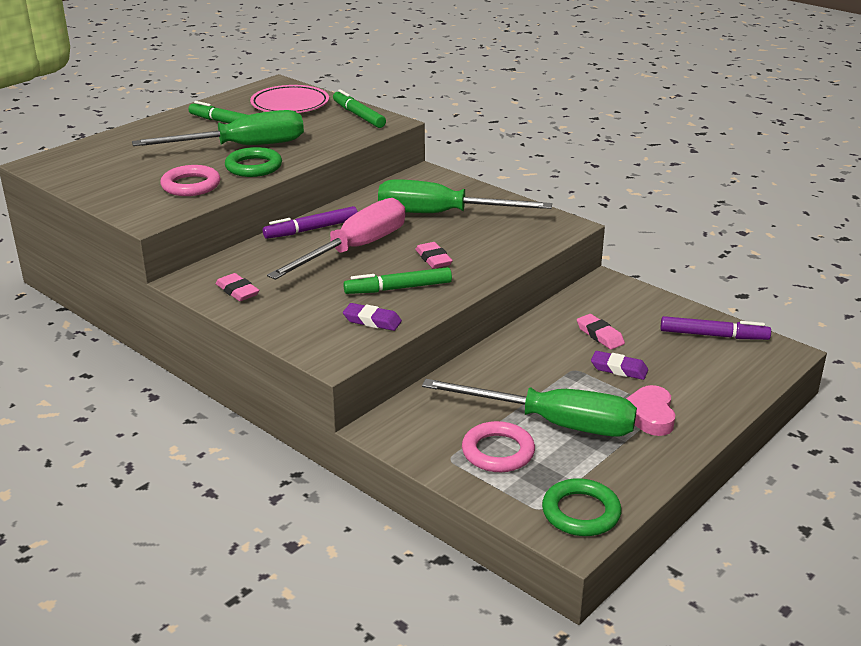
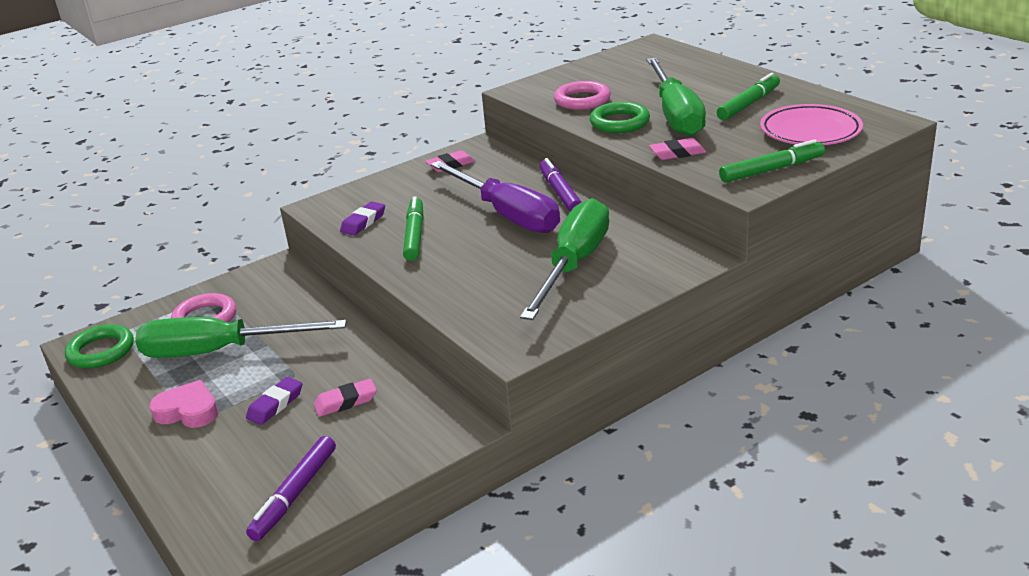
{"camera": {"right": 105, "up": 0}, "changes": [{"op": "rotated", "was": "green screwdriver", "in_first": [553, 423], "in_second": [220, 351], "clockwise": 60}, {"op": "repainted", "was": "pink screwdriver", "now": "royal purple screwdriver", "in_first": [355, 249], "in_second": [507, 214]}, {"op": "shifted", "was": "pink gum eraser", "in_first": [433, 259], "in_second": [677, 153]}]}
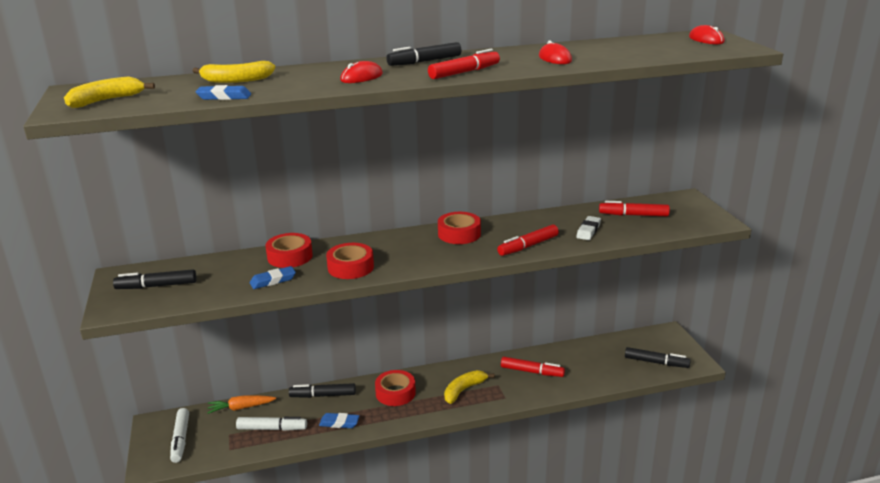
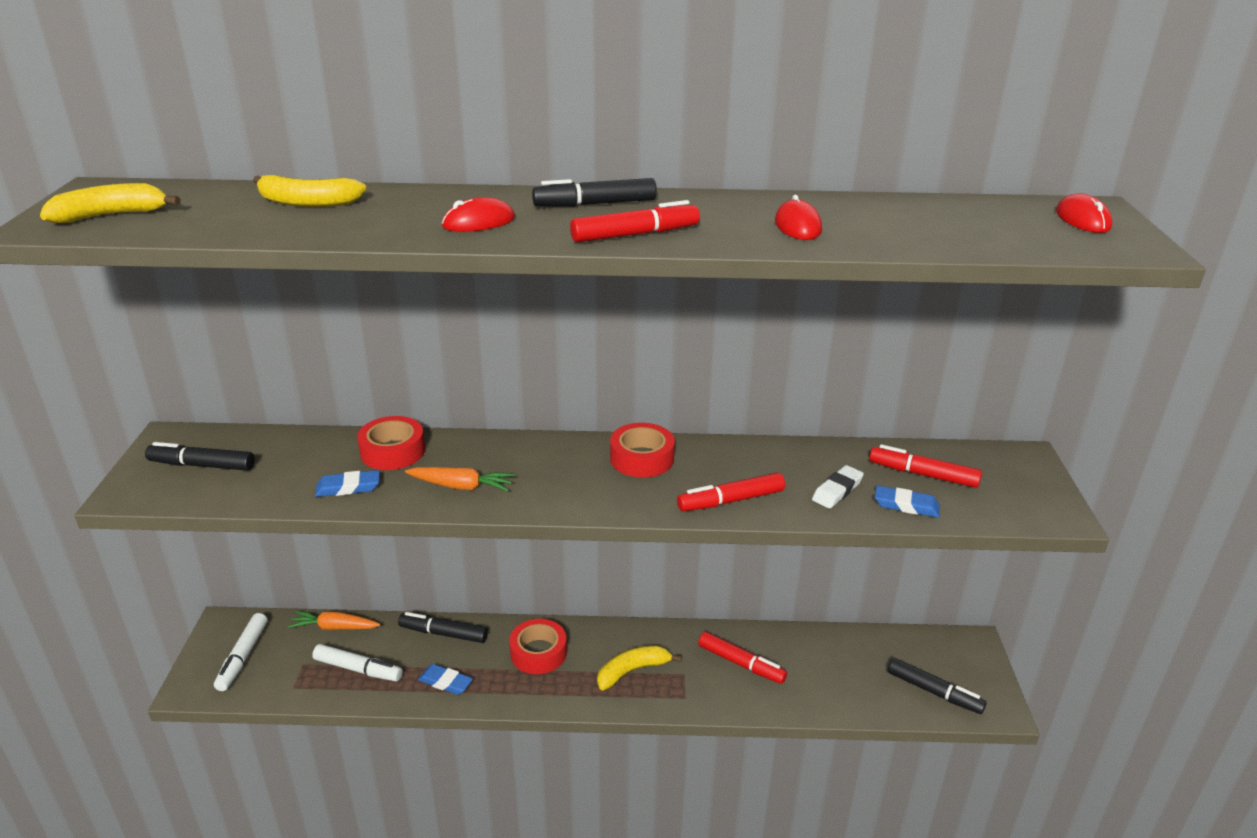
{"camera": {"right": 15, "up": 5}, "changes": [{"op": "swapped", "was": "crimson roll of tape", "now": "orange-coloured toy carrot", "in_first": [350, 267], "in_second": [461, 486]}, {"op": "shifted", "was": "blue gum eraser", "in_first": [224, 97], "in_second": [906, 505]}]}
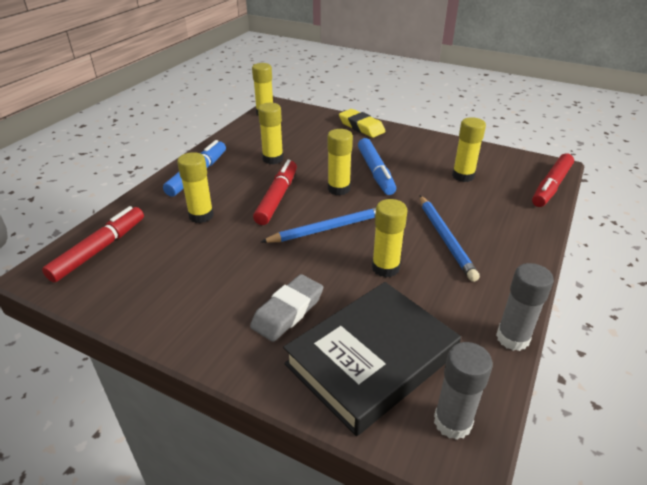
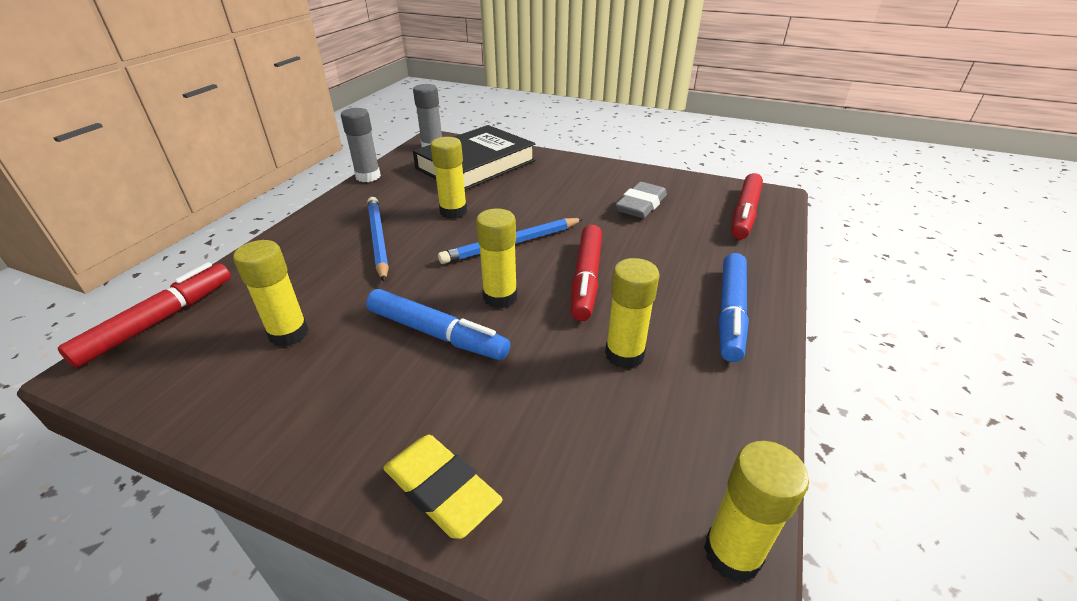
{"camera": {"right": 175, "up": 0}, "changes": [{"op": "rotated", "was": "blue marker pen", "in_first": [375, 172], "in_second": [437, 334], "clockwise": 135}, {"op": "shifted", "was": "grey gum eraser", "in_first": [288, 311], "in_second": [640, 205]}, {"op": "gone", "was": "bright yellow glue", "in_first": [201, 216]}]}
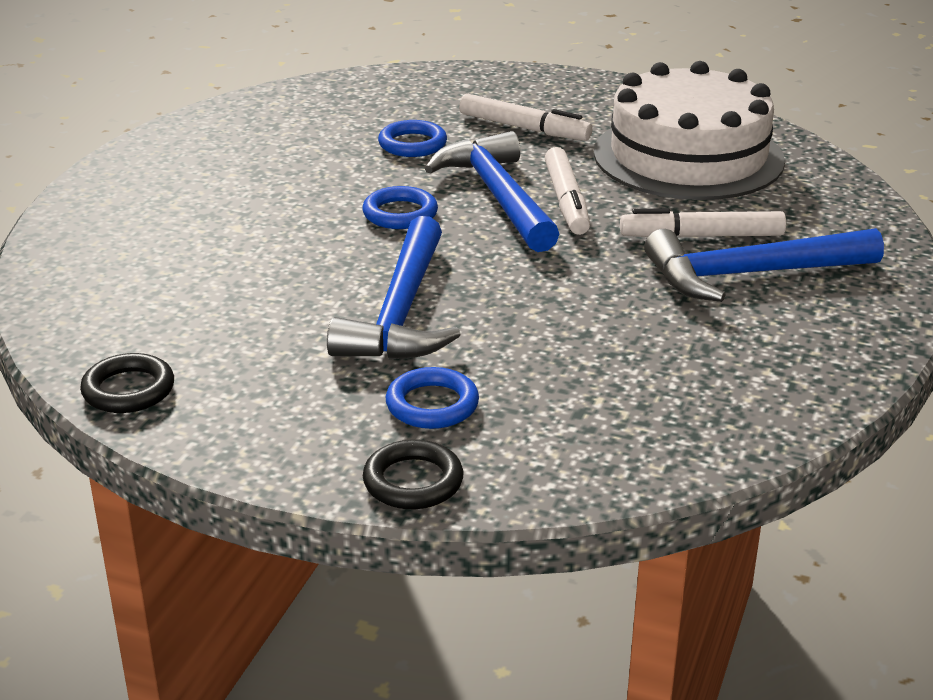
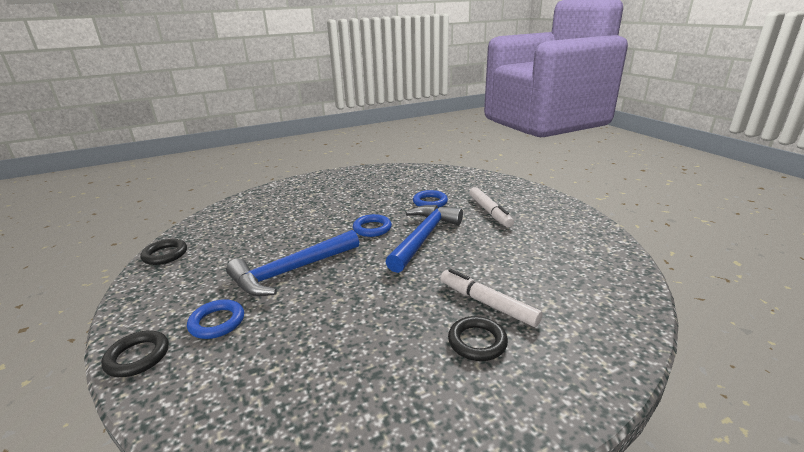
{"camera": {"right": 45, "up": -5}, "changes": [{"op": "swapped", "was": "blue claw hammer", "now": "black ring", "in_first": [750, 274], "in_second": [477, 342]}, {"op": "gone", "was": "pure white marker pen", "in_first": [566, 201]}, {"op": "gone", "was": "pure white layer cake", "in_first": [688, 156]}]}
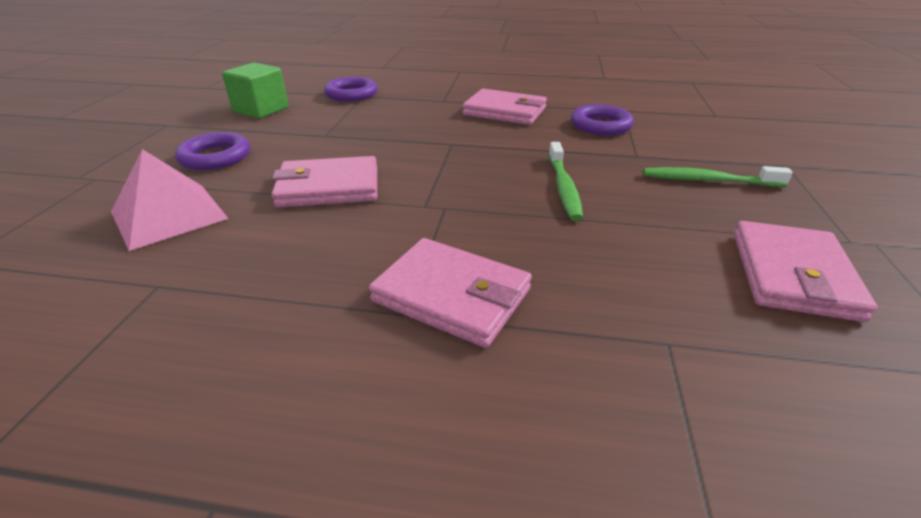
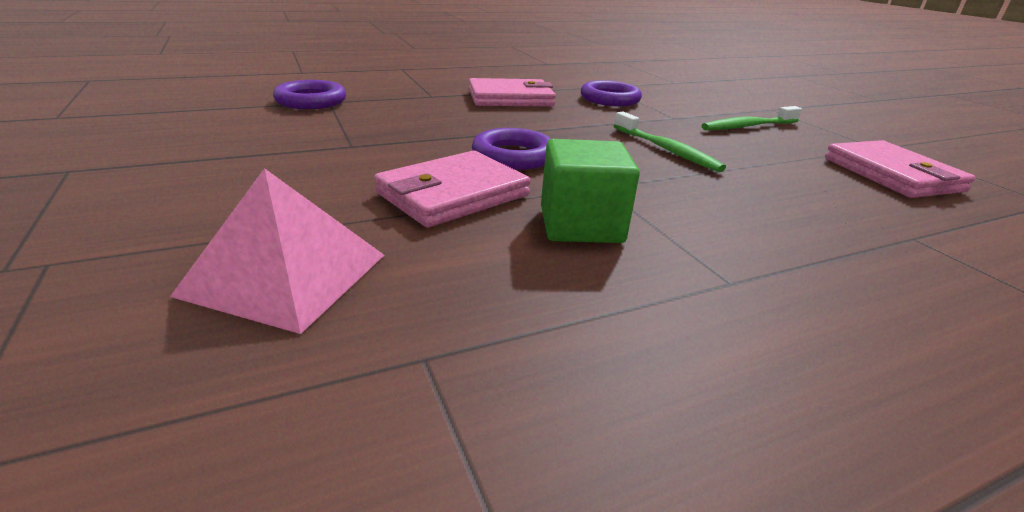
{"camera": {"right": -35, "up": -5}, "changes": [{"op": "shifted", "was": "royal purple ring", "in_first": [215, 157], "in_second": [513, 156]}, {"op": "shifted", "was": "green cube", "in_first": [261, 110], "in_second": [581, 225]}, {"op": "gone", "was": "pink wallet", "in_first": [452, 296]}]}
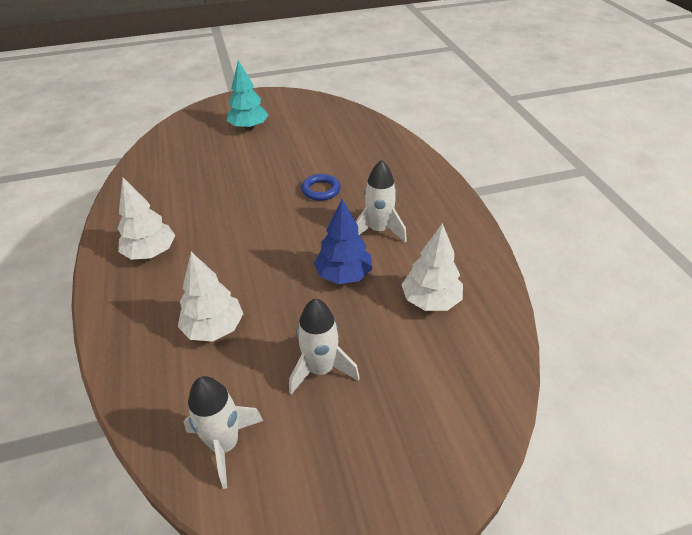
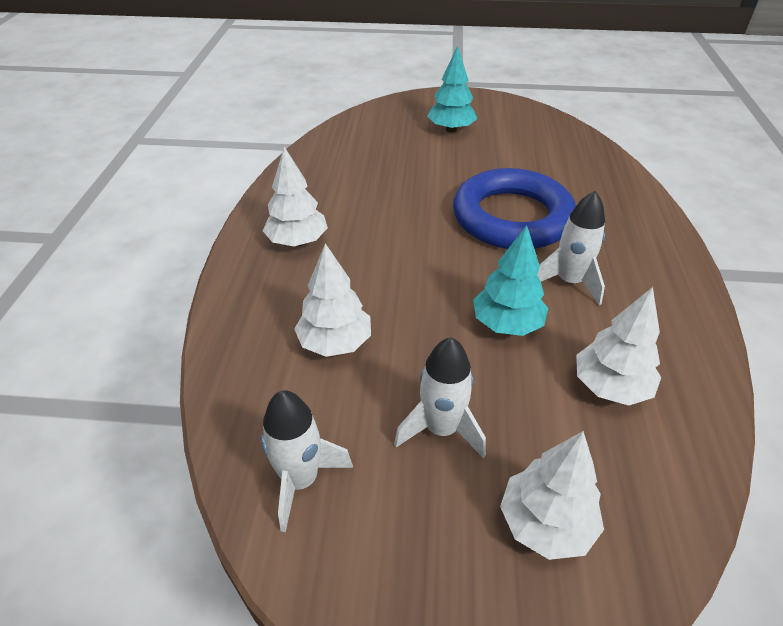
{"camera": {"right": 20, "up": 0}, "changes": [{"op": "scaled", "was": "blue ring", "in_first": [321, 190], "in_second": [512, 217], "ratio": 2.47}, {"op": "repainted", "was": "blue tree", "now": "teal tree", "in_first": [343, 275], "in_second": [507, 324]}, {"op": "new", "now": "pure white tree", "in_second": [546, 523]}]}
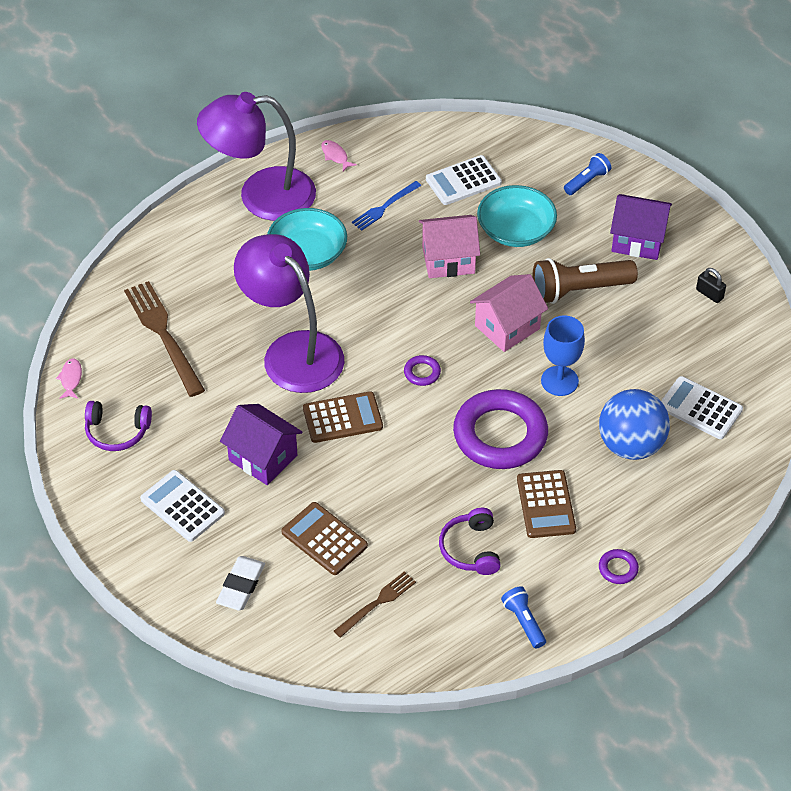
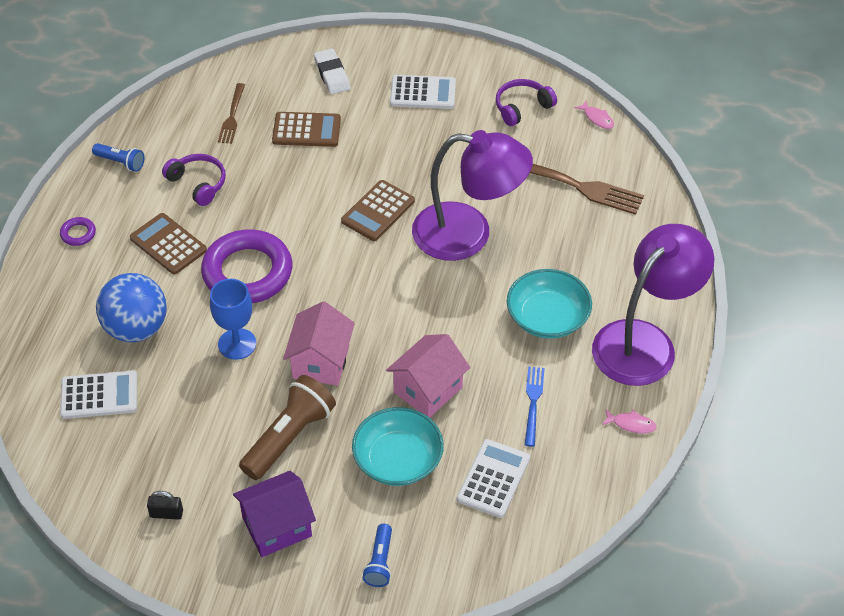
{"camera": {"right": 140, "up": 0}, "changes": [{"op": "gone", "was": "royal purple toy house", "in_first": [263, 458]}, {"op": "gone", "was": "royal purple ring", "in_first": [422, 373]}]}
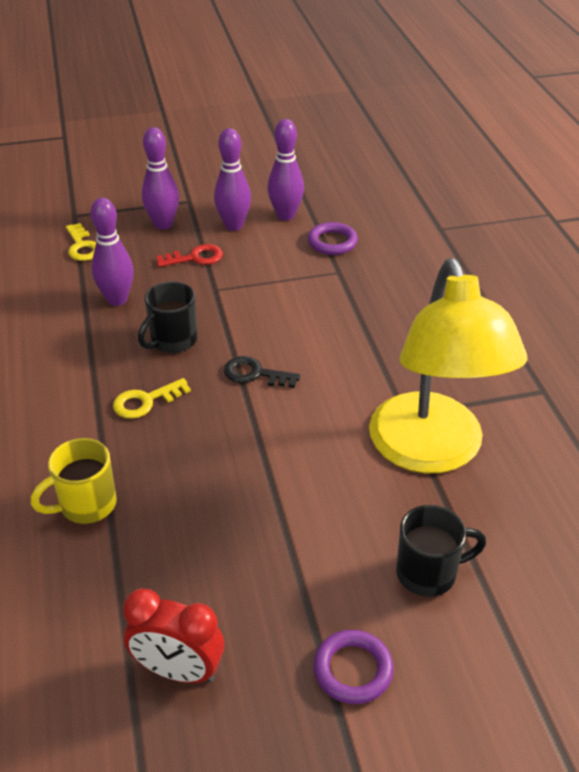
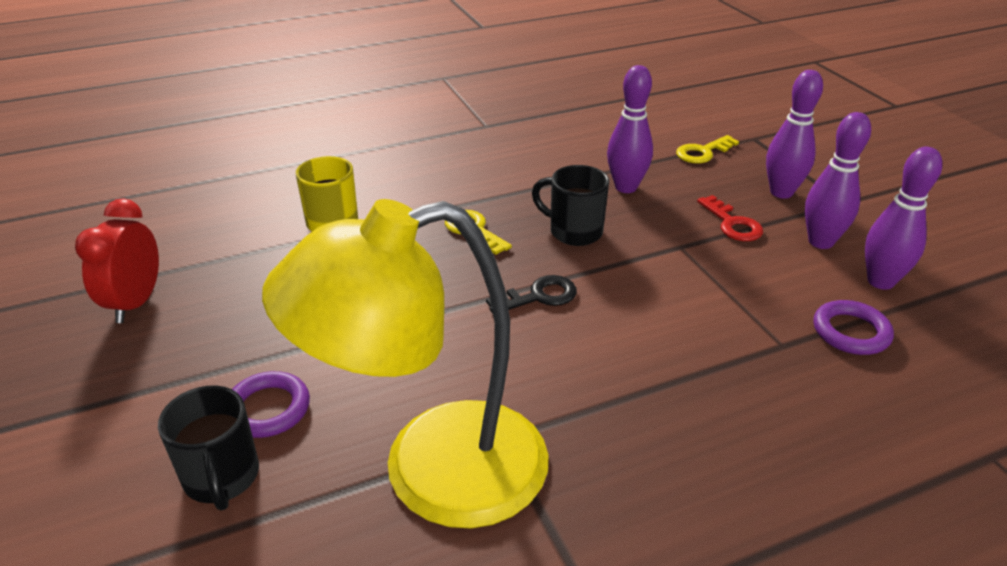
{"camera": {"right": 80, "up": -5}, "changes": [{"op": "shifted", "was": "royal purple ring", "in_first": [353, 670], "in_second": [268, 409]}, {"op": "rotated", "was": "black latchkey", "in_first": [255, 374], "in_second": [539, 296], "clockwise": 60}]}
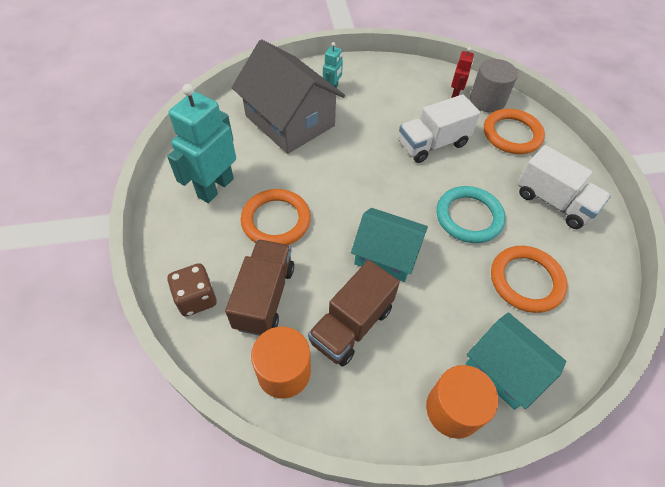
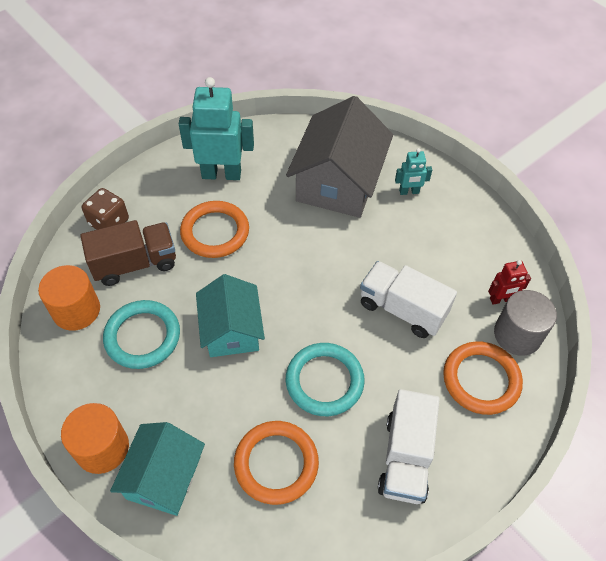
{"camera": {"right": 60, "up": 0}, "changes": [{"op": "swapped", "was": "dark brown toy truck", "now": "teal ring", "in_first": [351, 325], "in_second": [142, 336]}]}
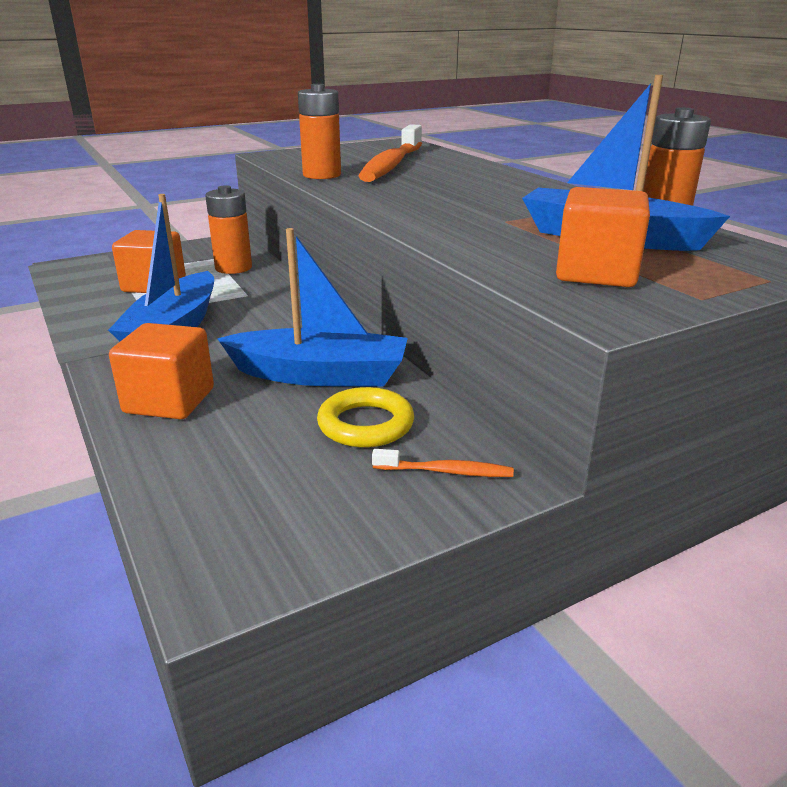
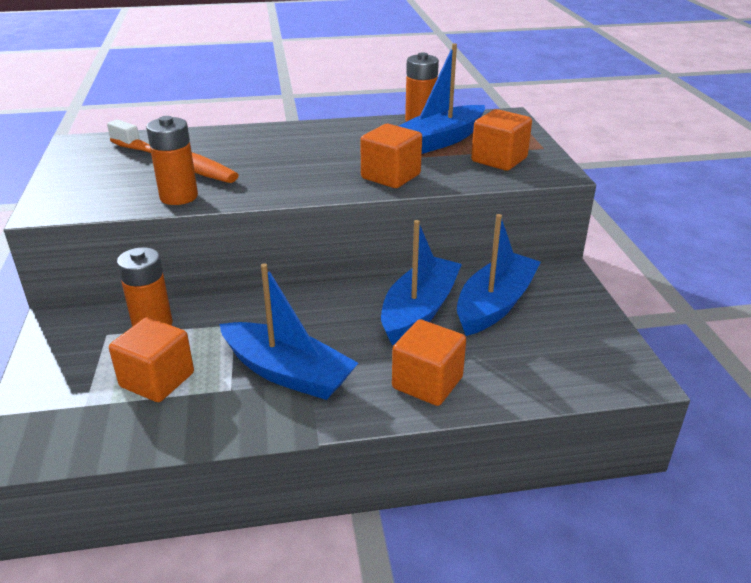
{"camera": {"right": -70, "up": 5}, "changes": [{"op": "new", "now": "orange-coloured cube", "in_second": [390, 176]}, {"op": "swapped", "was": "bright yellow ring", "now": "blue toy boat", "in_first": [366, 424], "in_second": [495, 304]}, {"op": "gone", "was": "orange-coloured tooth brush", "in_first": [446, 471]}]}
